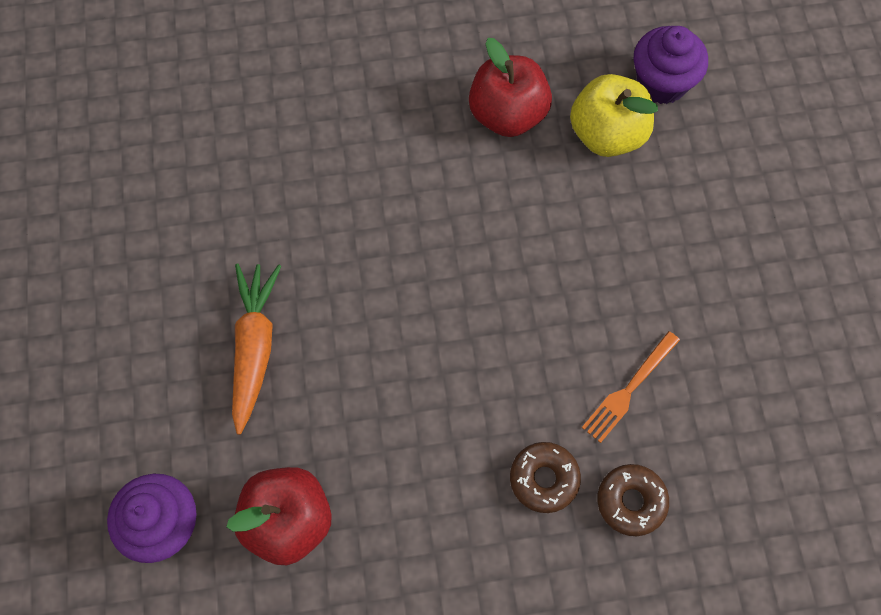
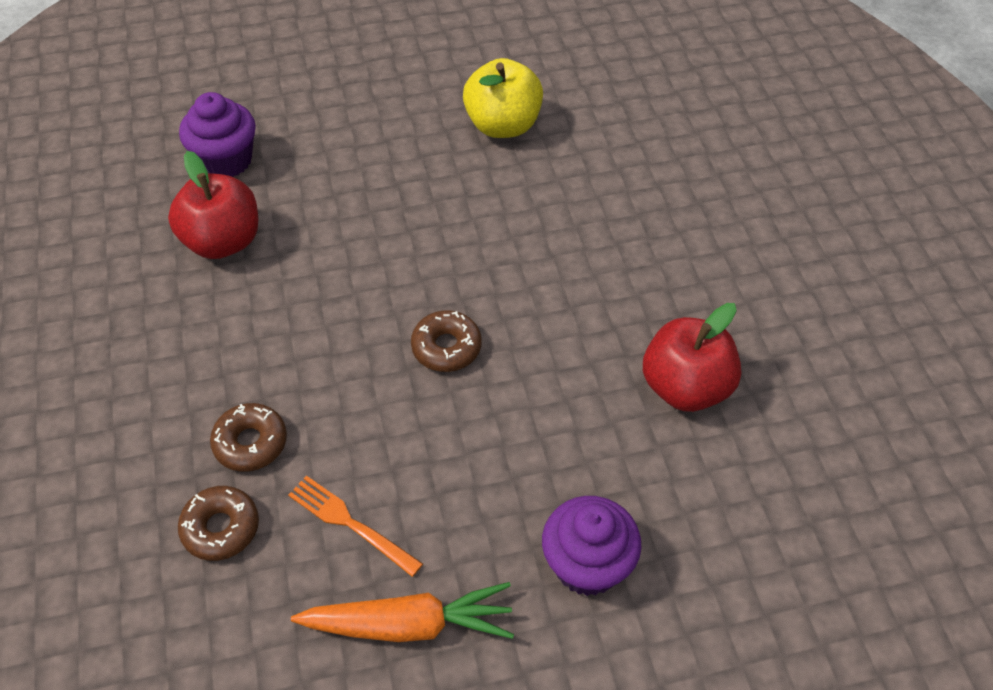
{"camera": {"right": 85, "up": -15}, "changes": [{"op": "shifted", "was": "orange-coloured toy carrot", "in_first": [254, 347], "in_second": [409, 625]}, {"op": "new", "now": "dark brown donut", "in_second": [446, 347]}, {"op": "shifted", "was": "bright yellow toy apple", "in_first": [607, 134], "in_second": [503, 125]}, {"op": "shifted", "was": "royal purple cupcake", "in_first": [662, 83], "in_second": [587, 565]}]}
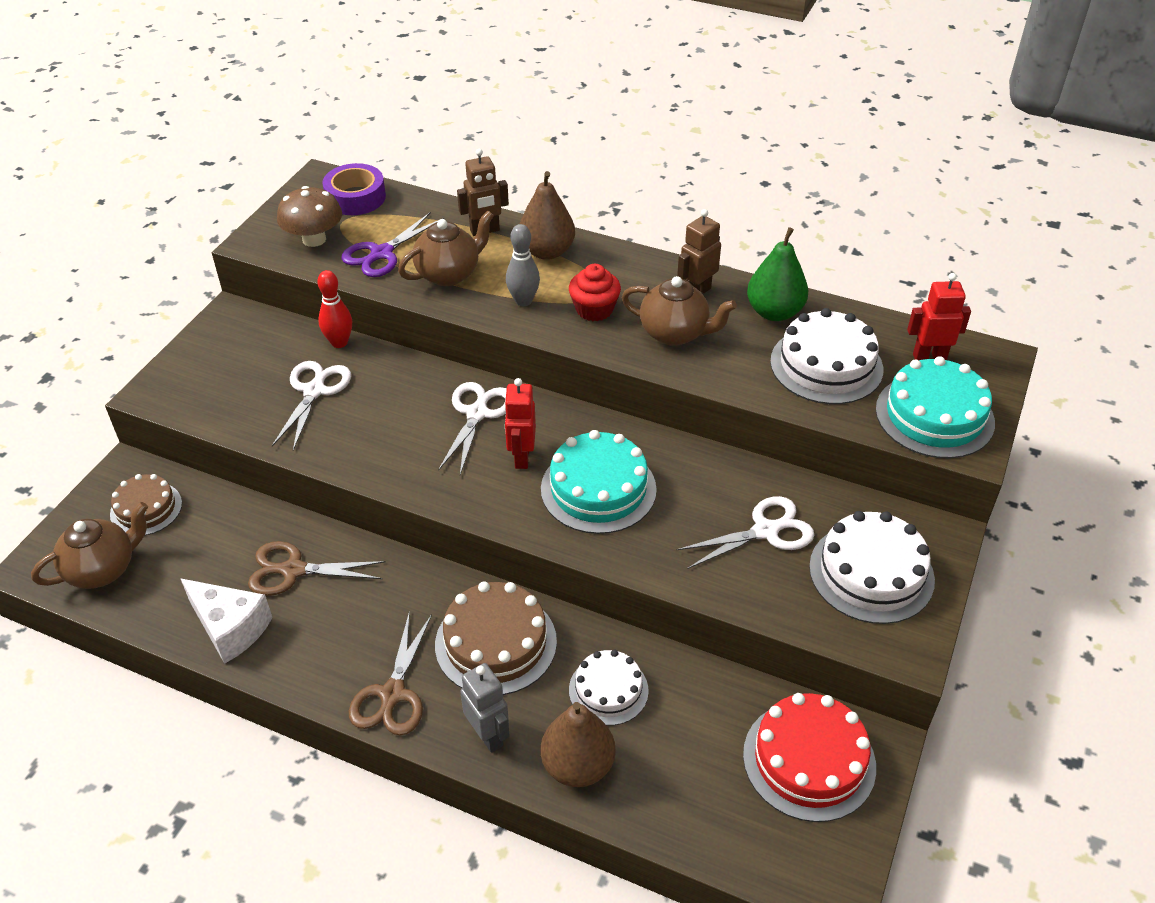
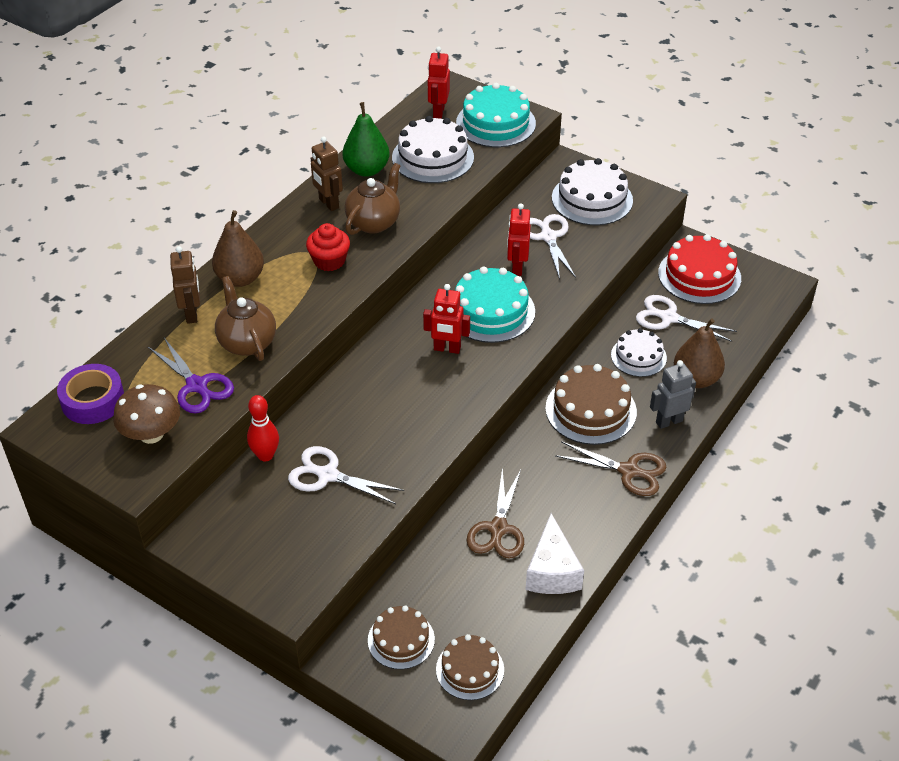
{"camera": {"right": -80, "up": 0}, "changes": [{"op": "swapped", "was": "dark brown tea pot", "now": "dark brown layer cake", "in_first": [103, 569], "in_second": [470, 669]}, {"op": "new", "now": "crimson toy robot", "in_second": [517, 267]}, {"op": "rotated", "was": "pure white cheese wedge", "in_first": [230, 628], "in_second": [552, 571], "clockwise": 135}, {"op": "shifted", "was": "pure white pair of scissors", "in_first": [477, 413], "in_second": [669, 318]}, {"op": "gone", "was": "grey skittle", "in_first": [523, 301]}]}
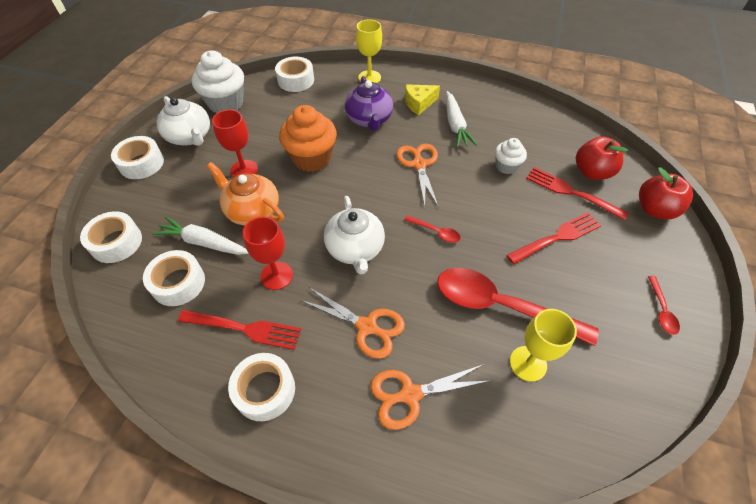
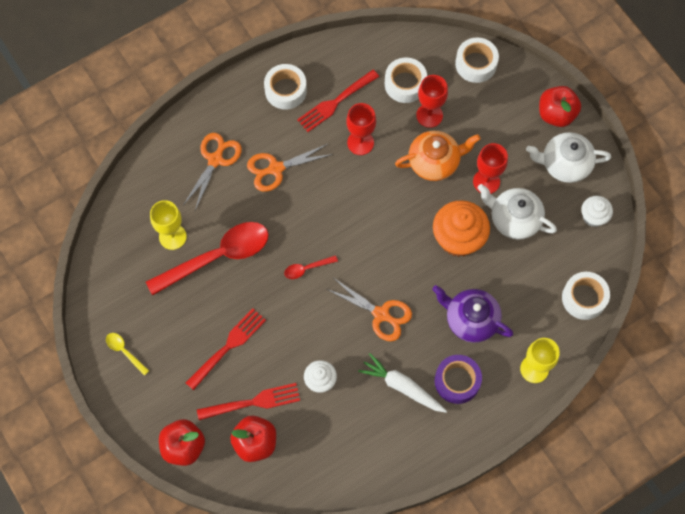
{"camera": {"right": 130, "up": 15}, "changes": [{"op": "repainted", "was": "crimson tablespoon", "now": "bright yellow tablespoon", "in_first": [661, 310], "in_second": [124, 351]}, {"op": "rotated", "was": "crimson dinner fork", "in_first": [557, 237], "in_second": [228, 346], "clockwise": -150}, {"op": "swapped", "was": "pure white toy carrot", "now": "crimson goblet", "in_first": [203, 242], "in_second": [429, 115]}, {"op": "swapped", "was": "bright yellow cheese wedge", "now": "royal purple roll of tape", "in_first": [419, 103], "in_second": [457, 381]}, {"op": "shifted", "was": "pure white tea pot", "in_first": [355, 249], "in_second": [514, 219]}, {"op": "swapped", "was": "pure white roll of tape", "now": "crimson toy apple", "in_first": [141, 163], "in_second": [556, 114]}, {"op": "scaled", "was": "pure white cupcake", "in_first": [226, 103], "in_second": [593, 217], "ratio": 0.56}]}
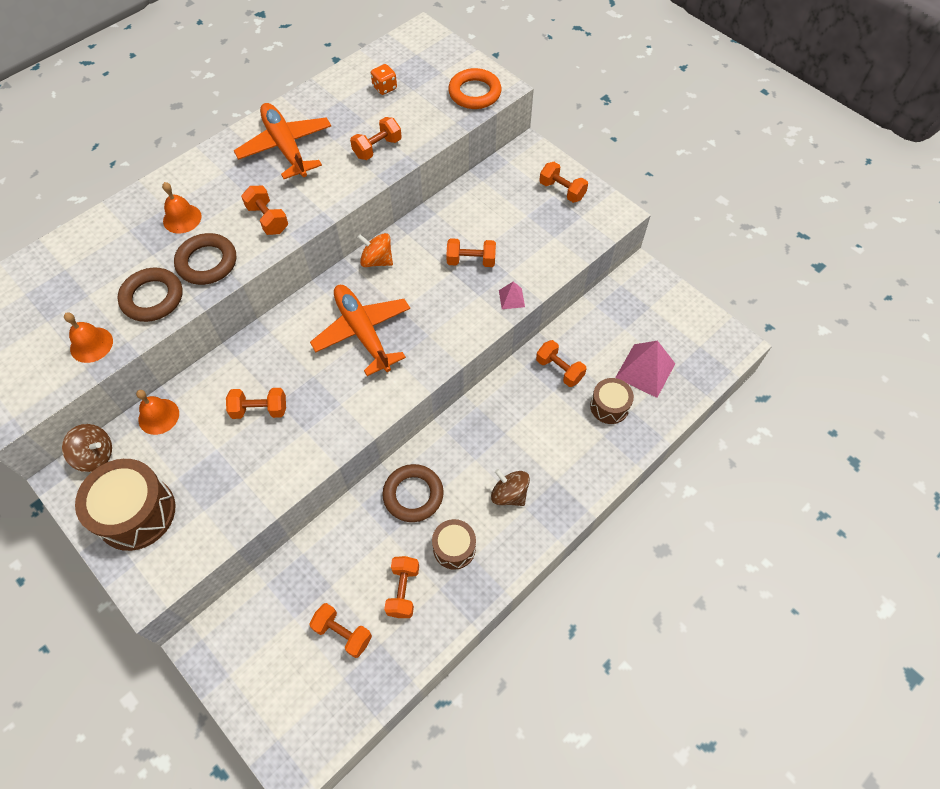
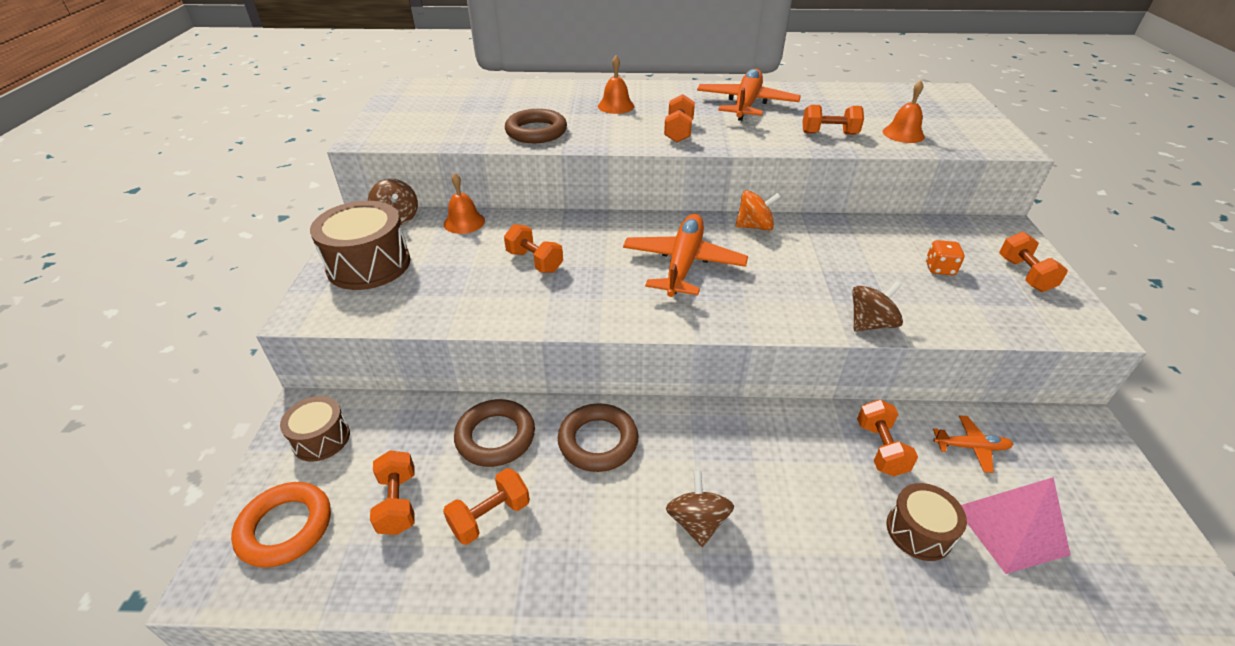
{"camera": {"right": 45, "up": -20}, "changes": [{"op": "shifted", "was": "orange-coloured ring", "in_first": [474, 93], "in_second": [285, 527]}, {"op": "shifted", "was": "dark brown drum", "in_first": [454, 548], "in_second": [321, 439]}, {"op": "shifted", "was": "dark brown ring", "in_first": [207, 262], "in_second": [495, 437]}, {"op": "rotated", "was": "orange-coloured spinning top", "in_first": [377, 260], "in_second": [754, 226], "clockwise": 105}, {"op": "swapped", "was": "pink pyramid", "now": "dark brown spinning top", "in_first": [511, 298], "in_second": [870, 324]}, {"op": "shifted", "was": "orange-coloured school bell", "in_first": [91, 344], "in_second": [903, 134]}, {"op": "shifted", "was": "orange-coloured dice", "in_first": [384, 88], "in_second": [939, 269]}, {"op": "new", "now": "orange-coloured plane", "in_second": [971, 447]}, {"op": "gone", "was": "orange-coloured hand weight", "in_first": [471, 261]}]}
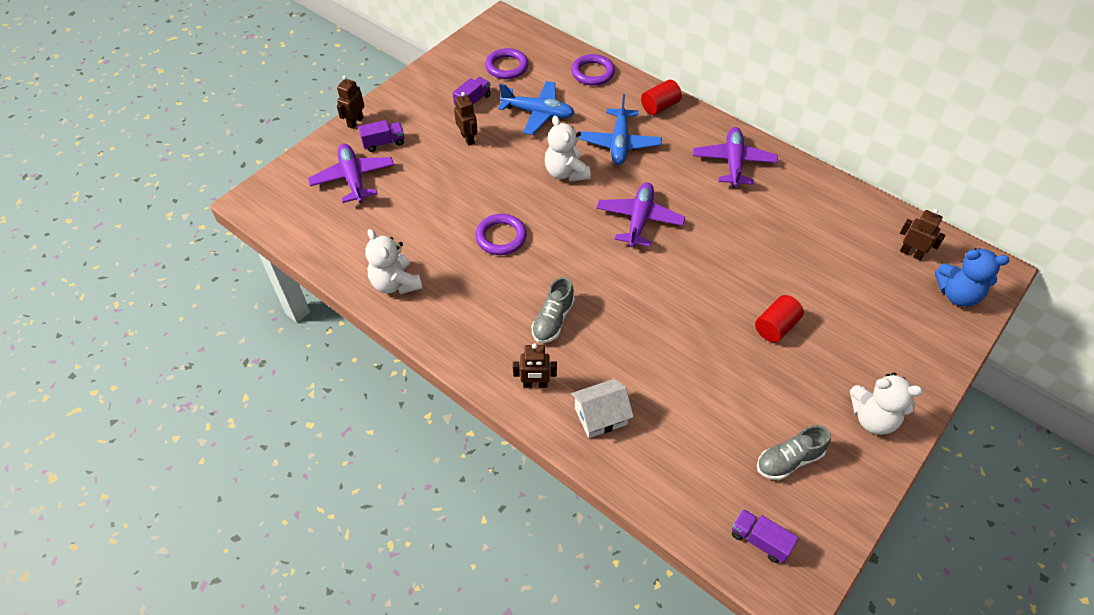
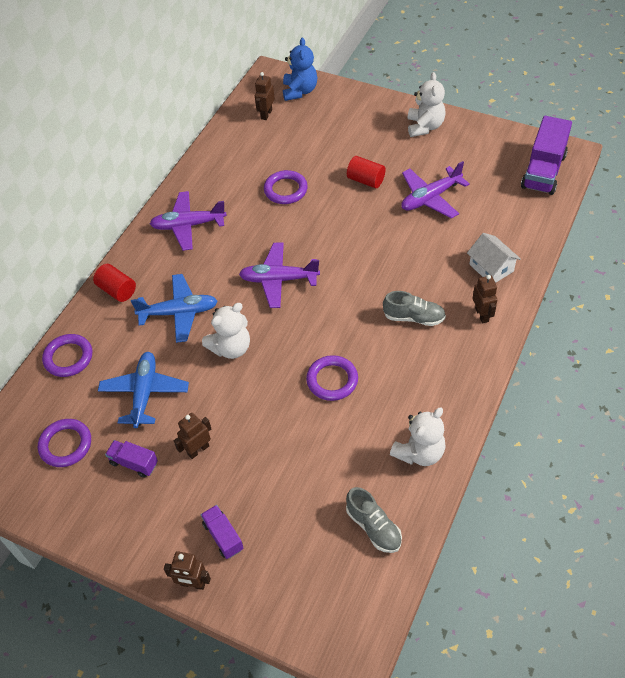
{"camera": {"right": -100, "up": 0}, "changes": [{"op": "new", "now": "royal purple ring", "in_second": [285, 190]}, {"op": "shifted", "was": "grey shoe", "in_first": [789, 460], "in_second": [373, 527]}, {"op": "shifted", "was": "royal purple plane", "in_first": [353, 179], "in_second": [430, 198]}, {"op": "scaled", "was": "royal purple toy truck", "in_first": [760, 540], "in_second": [543, 171], "ratio": 1.88}]}
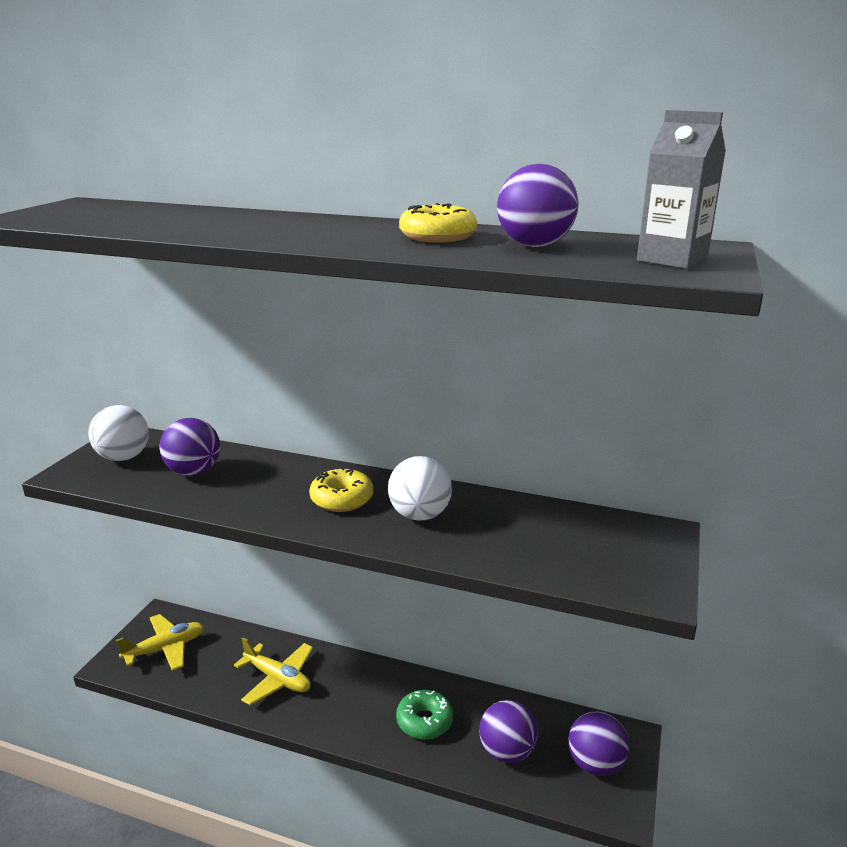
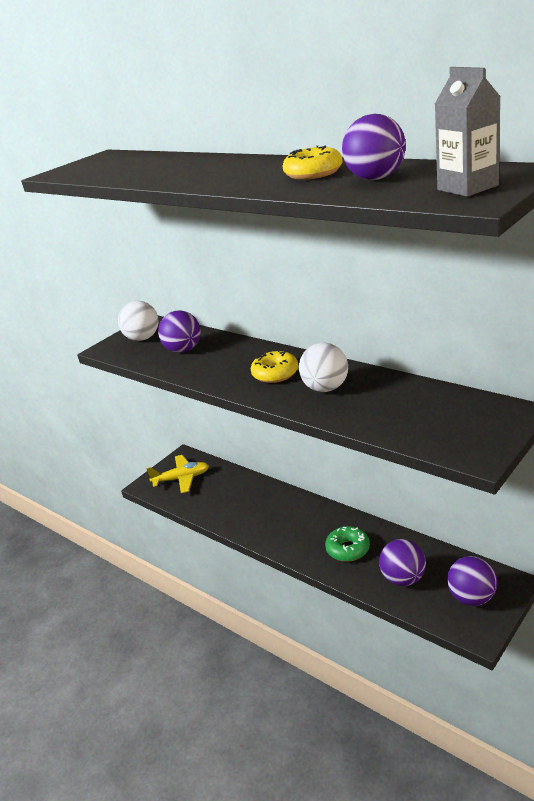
{"camera": {"right": 25, "up": 5}, "changes": [{"op": "gone", "was": "bright yellow plane", "in_first": [277, 679]}]}
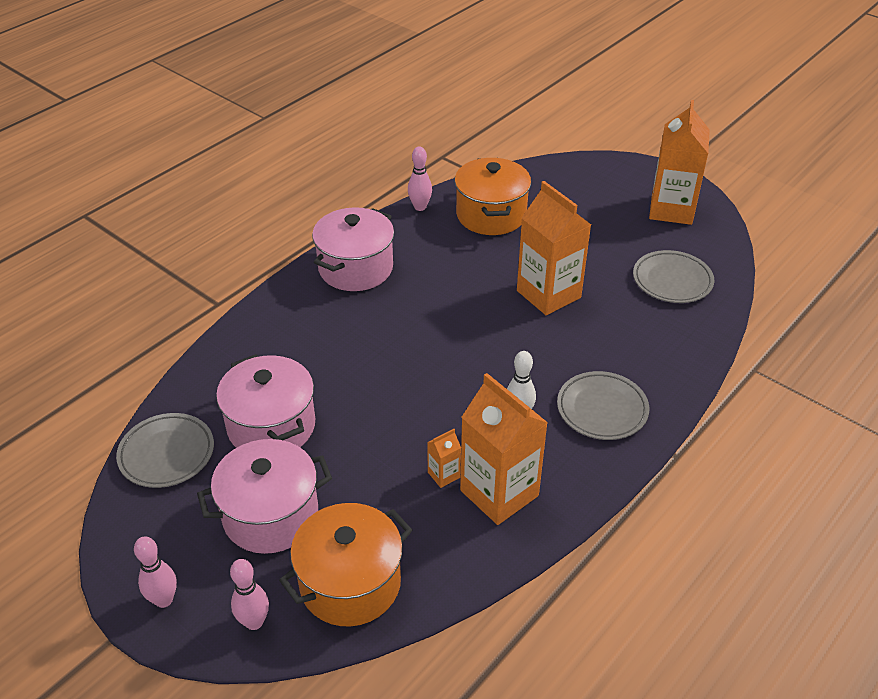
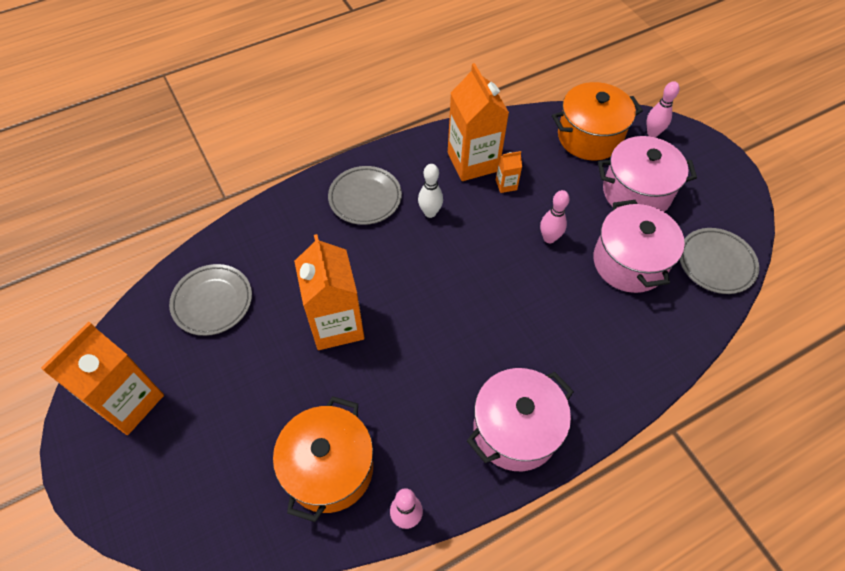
{"camera": {"right": -160, "up": 15}, "changes": [{"op": "shifted", "was": "pink skittle", "in_first": [164, 600], "in_second": [549, 238]}]}
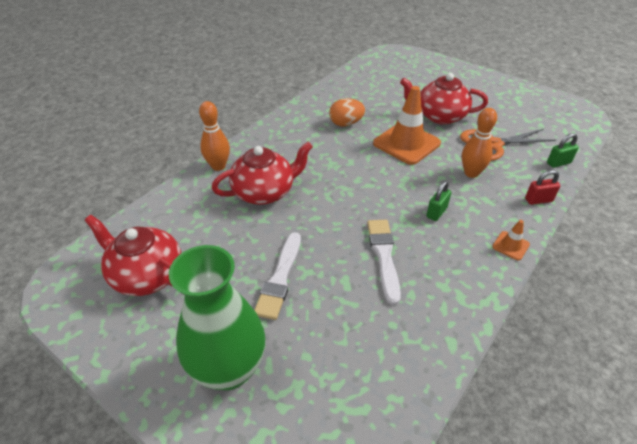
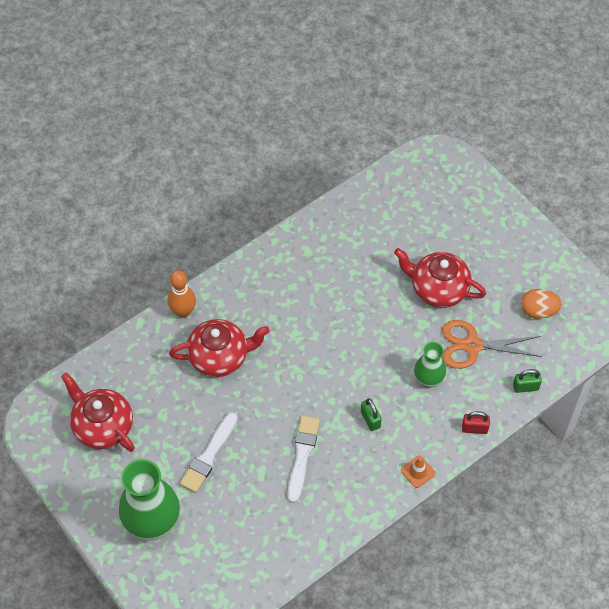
{"camera": {"right": 15, "up": 15}, "changes": [{"op": "rotated", "was": "green lock", "in_first": [436, 212], "in_second": [370, 419], "clockwise": -75}, {"op": "swapped", "was": "orange-coloured skittle", "now": "green flower vase", "in_first": [471, 173], "in_second": [428, 379]}, {"op": "shifted", "was": "orange-coloured egg", "in_first": [346, 124], "in_second": [538, 311]}, {"op": "gone", "was": "orange-coloured road cone", "in_first": [406, 143]}]}
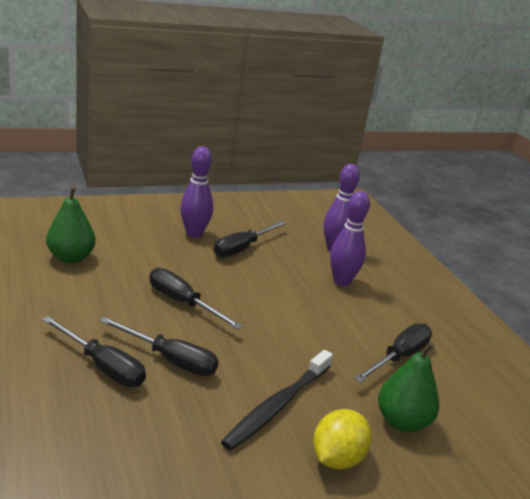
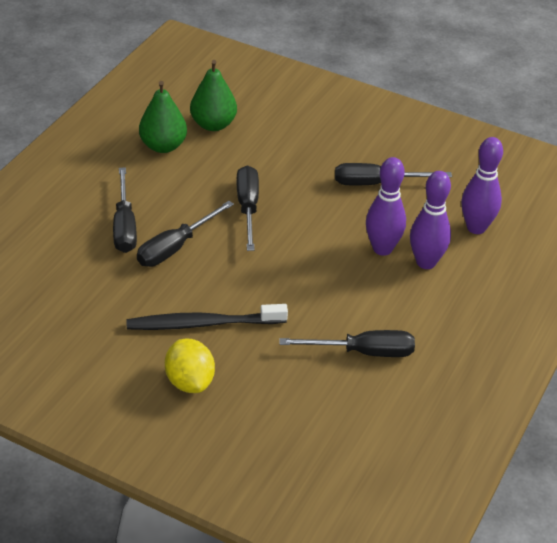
{"camera": {"right": 50, "up": 15}, "changes": [{"op": "rotated", "was": "black screwdriver", "in_first": [170, 360], "in_second": [175, 247], "clockwise": 60}, {"op": "shifted", "was": "green pear", "in_first": [402, 422], "in_second": [163, 146]}, {"op": "rotated", "was": "bright yellow citrus fruit", "in_first": [337, 458], "in_second": [190, 381], "clockwise": 75}, {"op": "shifted", "was": "royal purple skittle", "in_first": [194, 234], "in_second": [382, 249]}]}
